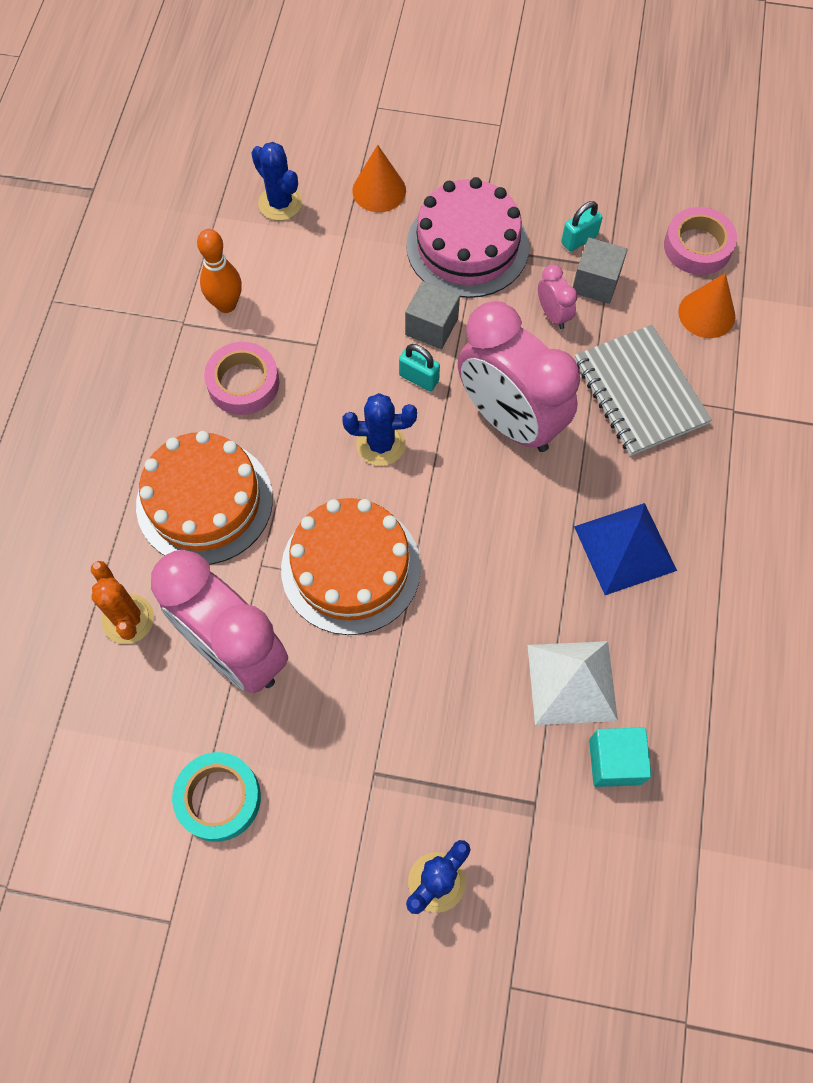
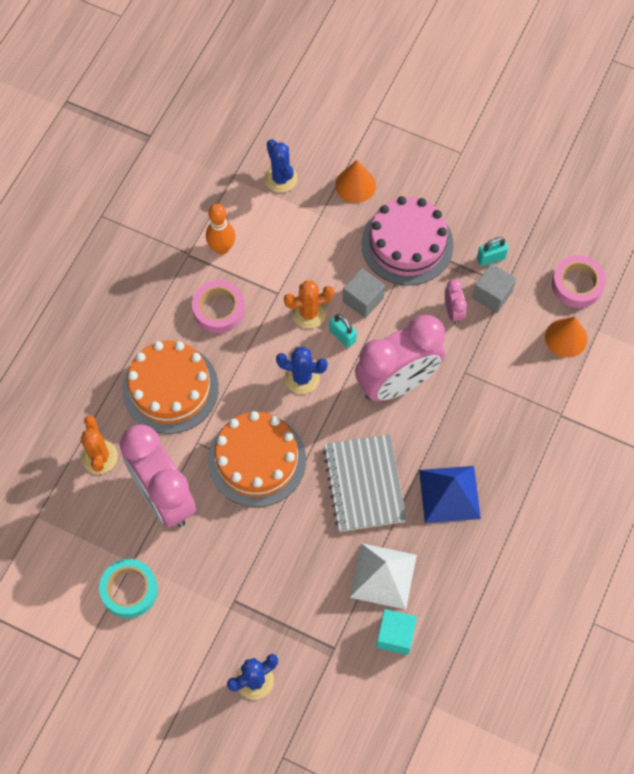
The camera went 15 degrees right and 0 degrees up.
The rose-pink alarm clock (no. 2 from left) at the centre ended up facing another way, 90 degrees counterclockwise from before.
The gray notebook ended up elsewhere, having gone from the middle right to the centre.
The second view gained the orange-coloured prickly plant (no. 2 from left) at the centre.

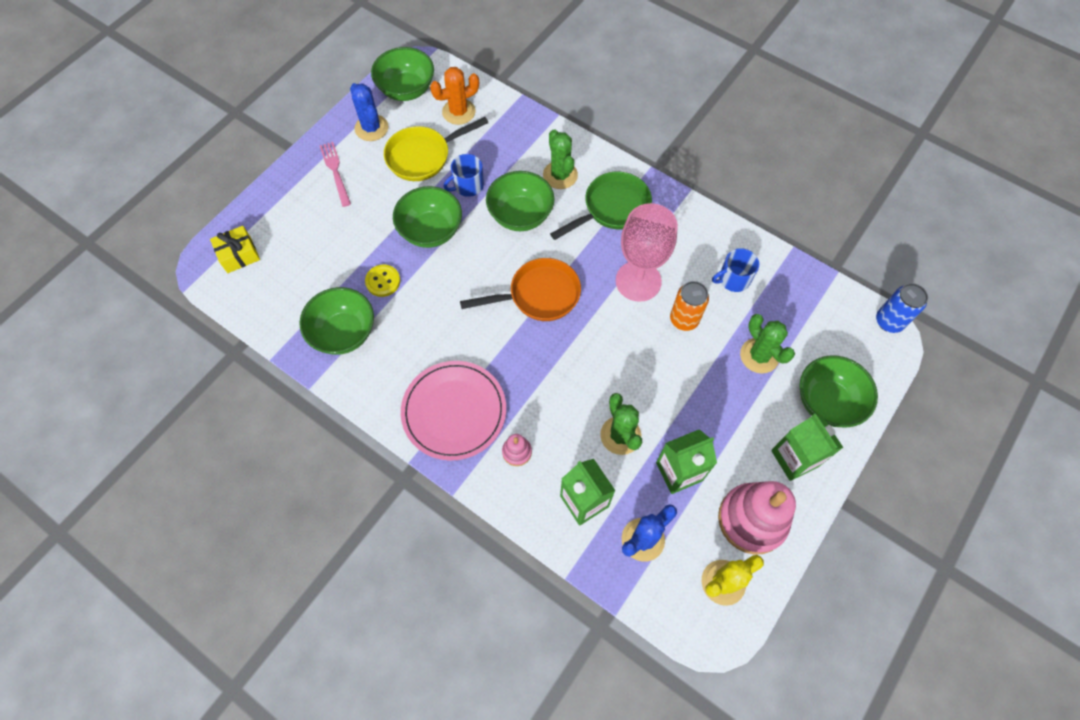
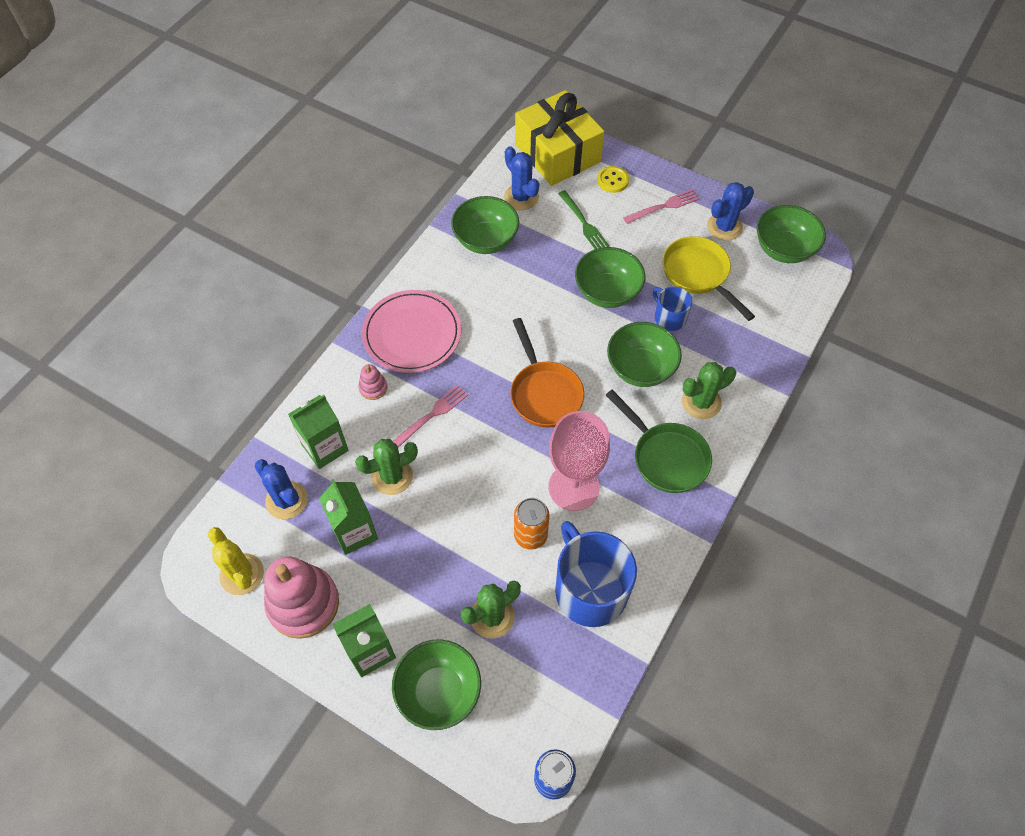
The camera went 85 degrees right and 5 degrees down.
The second view lost the orange-coloured prickly plant at the top centre.
The size of the yellow gift at the middle left changed by a factor of 2.13.
The size of the blue tea mug (no. 2 from left in the first image) at the middle right changed by a factor of 1.93.
The yellow sewing button ended up elsewhere, having gone from the centre to the top centre.
The second view gained the blue prickly plant (no. 2 from left) at the top centre.
The second view gained the emerald table fork at the top centre.
The second view gained the rose-pink table fork (no. 1 from left) at the centre.

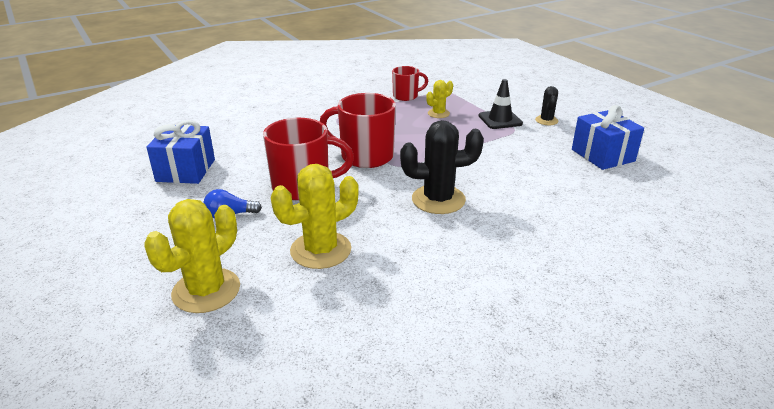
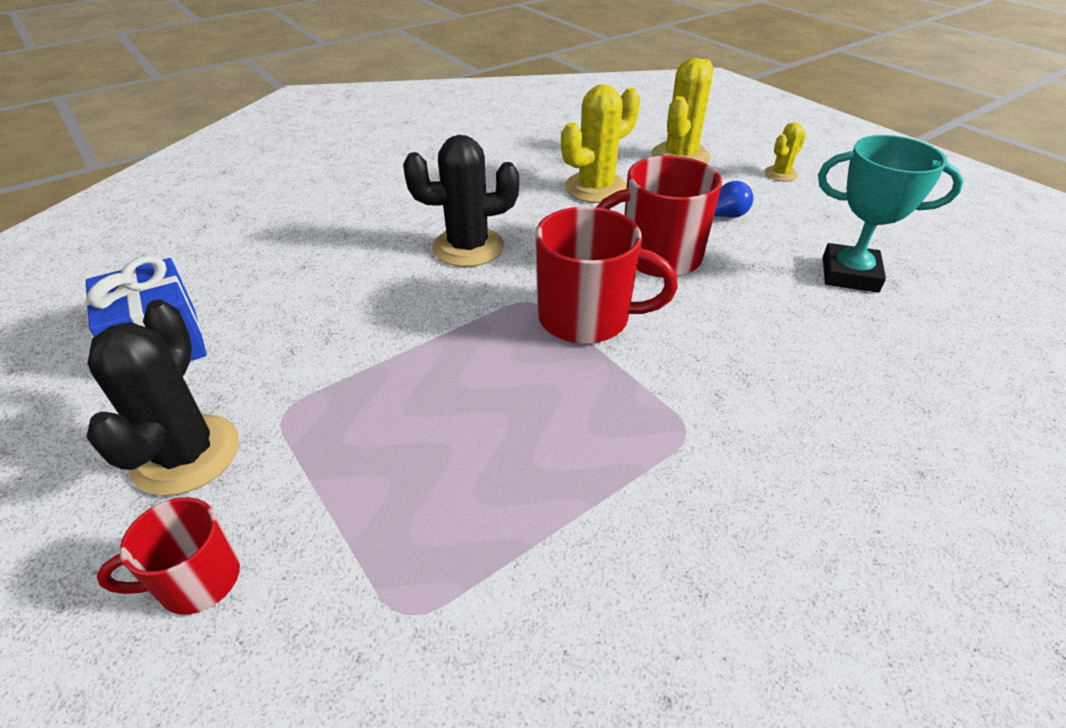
The camera went 175 degrees right and 10 degrees up.
The red tea mug (no. 3 from left in the first image) ended up elsewhere, having gone from the top centre to the bottom left.
The second view lost the black safety cone at the top centre.
The yellow prickly plant (no. 3 from left) ended up elsewhere, having gone from the top centre to the top right.
The size of the black prickly plant (no. 2 from left in the first image) at the top right changed by a factor of 1.87.
Where the blue gift (no. 1 from left) stood at the middle left, the turquoise award cup came to stand at the top right.

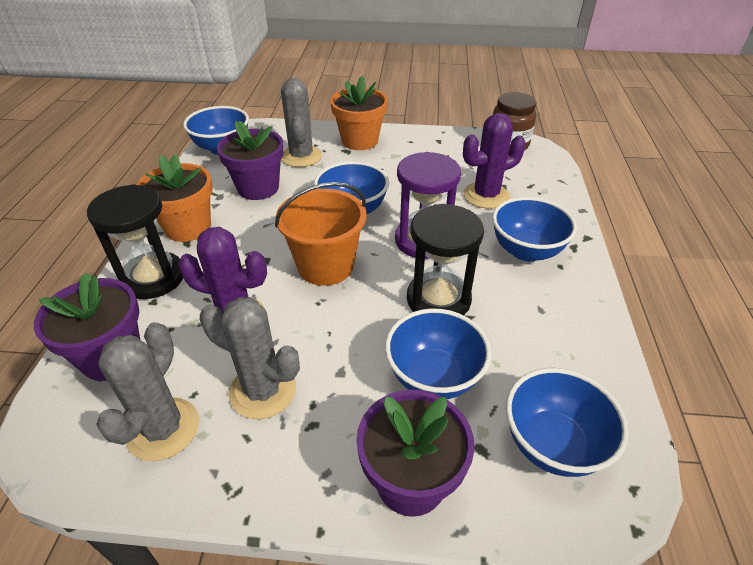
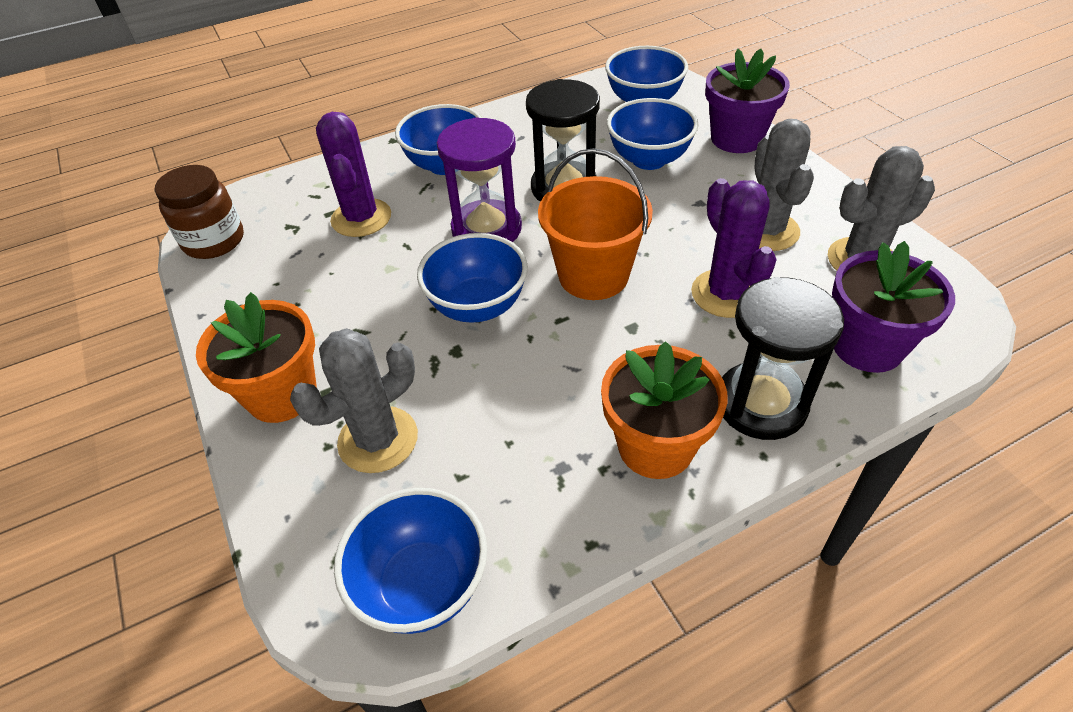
The camera went 120 degrees left and 5 degrees up.
The violet prickly plant (no. 2 from left in the first image) at the top centre ended up facing another way, 45 degrees clockwise from before.
The second view lost the violet potted plant (no. 2 from left) at the top left.

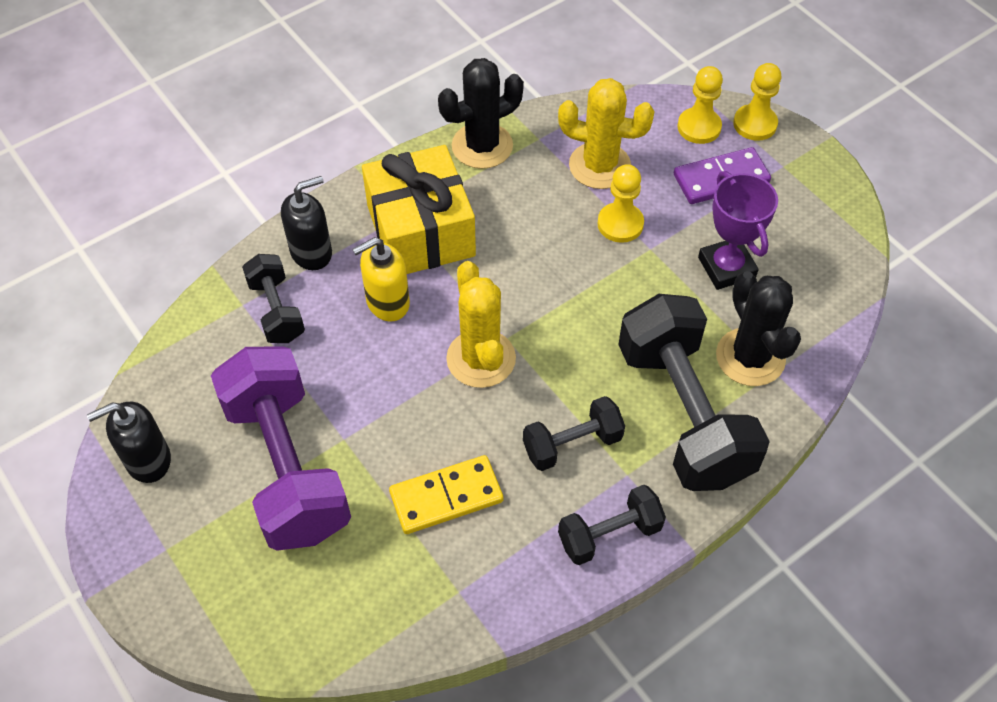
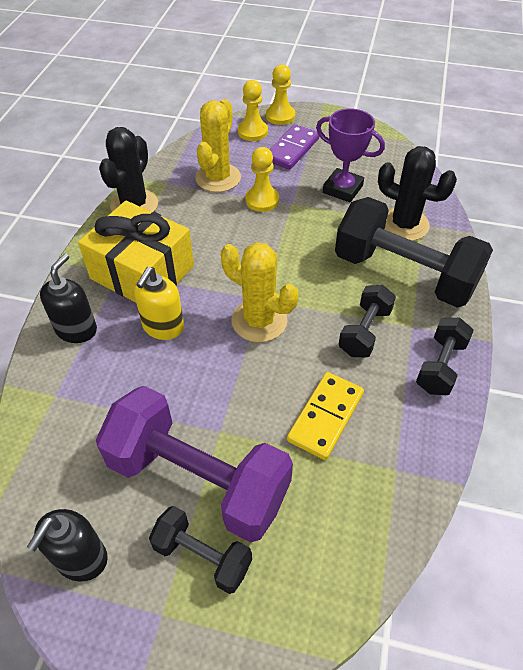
The camera went 40 degrees left and 5 degrees down.
The yellow prickly plant (no. 2 from left in the first image) at the top centre ended up facing another way, 45 degrees counterclockwise from before.
The black hand weight (no. 1 from left) ended up elsewhere, having gone from the middle left to the bottom centre.

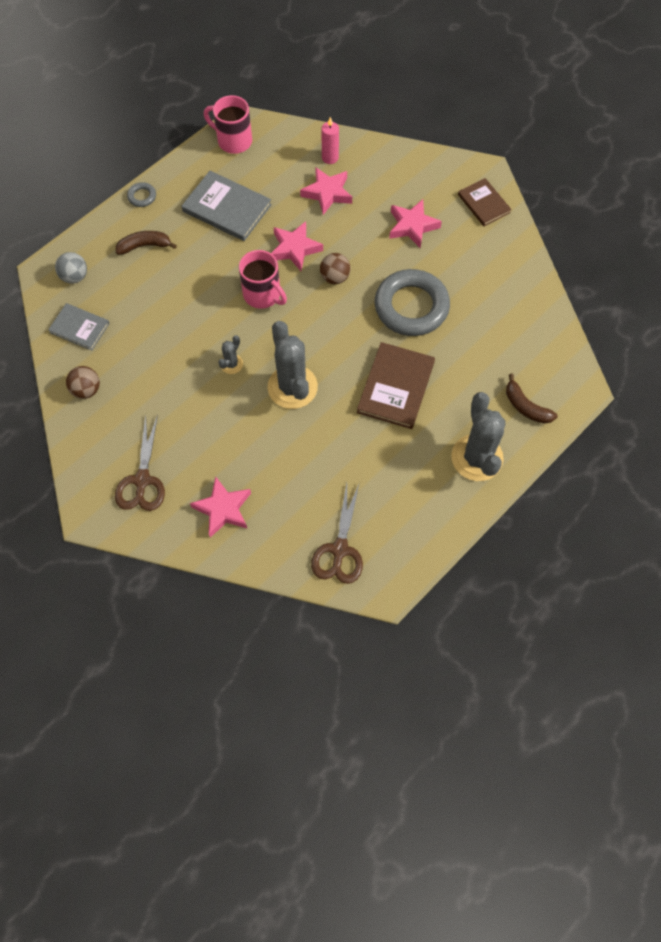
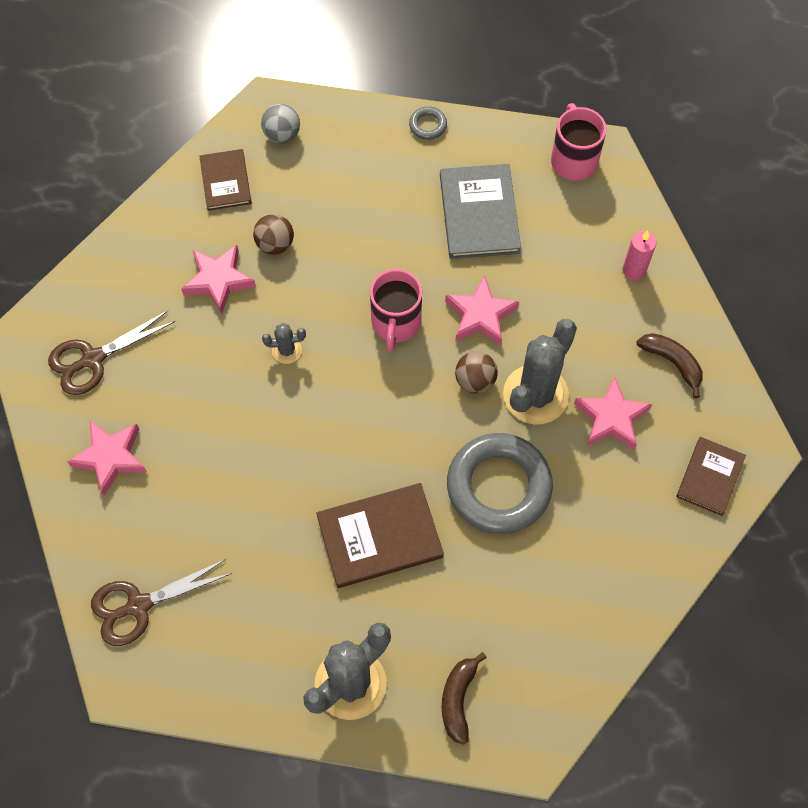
The camera went 55 degrees right and 0 degrees up.
The rose-pink star (no. 3 from left in the first image) ended up elsewhere, having gone from the top centre to the middle left.
The brown toy banana (no. 1 from left in the first image) ended up elsewhere, having gone from the top left to the middle right.
What was the gray hardback (no. 1 from left) at the middle left turned into the brown hardback (no. 1 from left) at the top left.
The gray prickly plant (no. 2 from left in the first image) ended up elsewhere, having gone from the centre to the middle right.
The brown play ball (no. 1 from left) ended up elsewhere, having gone from the middle left to the top centre.

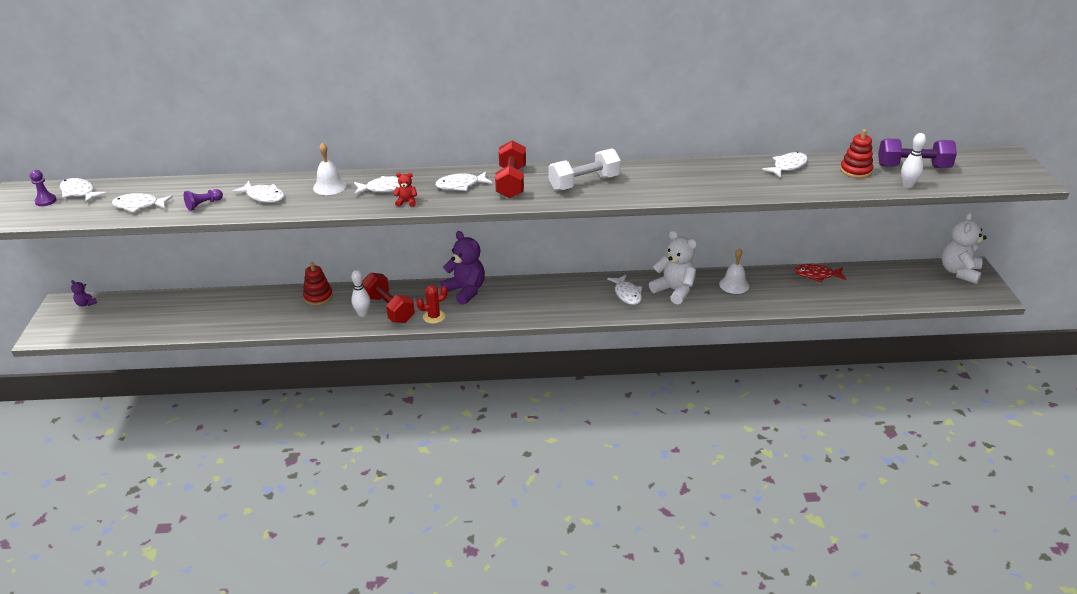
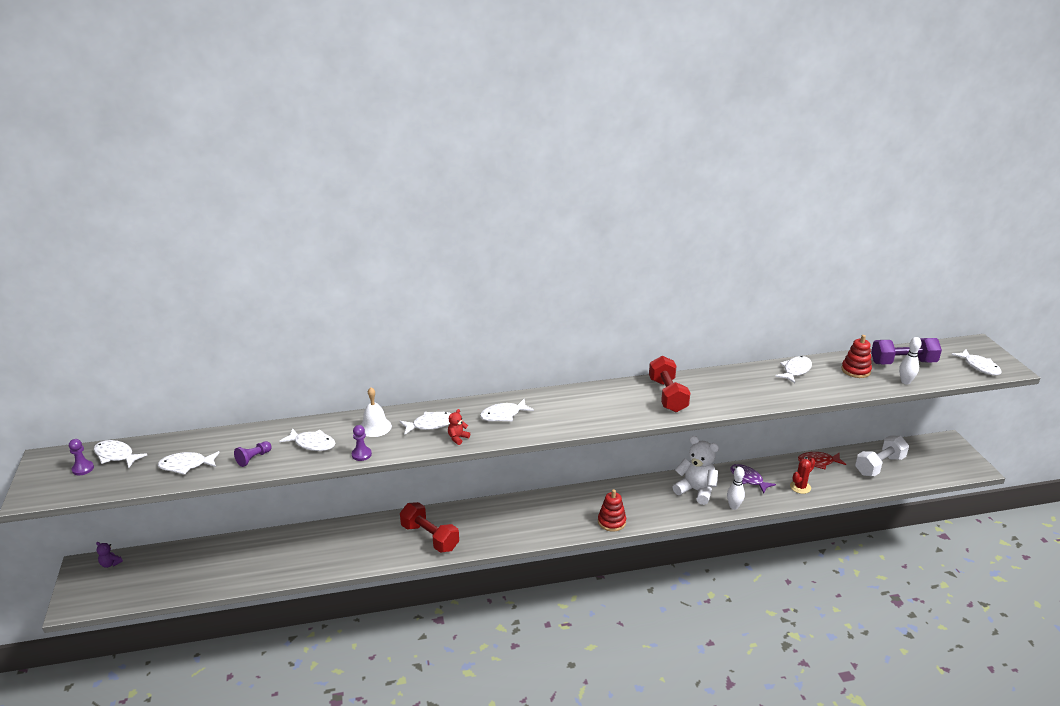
The camera went 10 degrees left and 5 degrees down.
The red hand weight (no. 2 from left) ended up elsewhere, having gone from the top centre to the centre.
The snow-white hand weight ended up elsewhere, having gone from the top centre to the middle right.
The red teddy at the top centre ended up facing another way, 45 degrees counterclockwise from before.
The second view lost the snow-white teddy (no. 2 from left) at the middle right.
The second view lost the violet teddy (no. 2 from left) at the centre.
Where the snow-white bell (no. 2 from left) stood at the middle right, the violet fish came to stand at the bottom right.
The red ring stacker (no. 1 from left) ended up elsewhere, having gone from the middle left to the bottom centre.
The snow-white skittle (no. 1 from left) ended up elsewhere, having gone from the centre to the bottom right.
The snow-white fish (no. 6 from left in the first image) ended up elsewhere, having gone from the centre to the middle right.
The red prickly plant ended up elsewhere, having gone from the centre to the bottom right.
The second view gained the violet game pawn (no. 3 from left) at the centre.

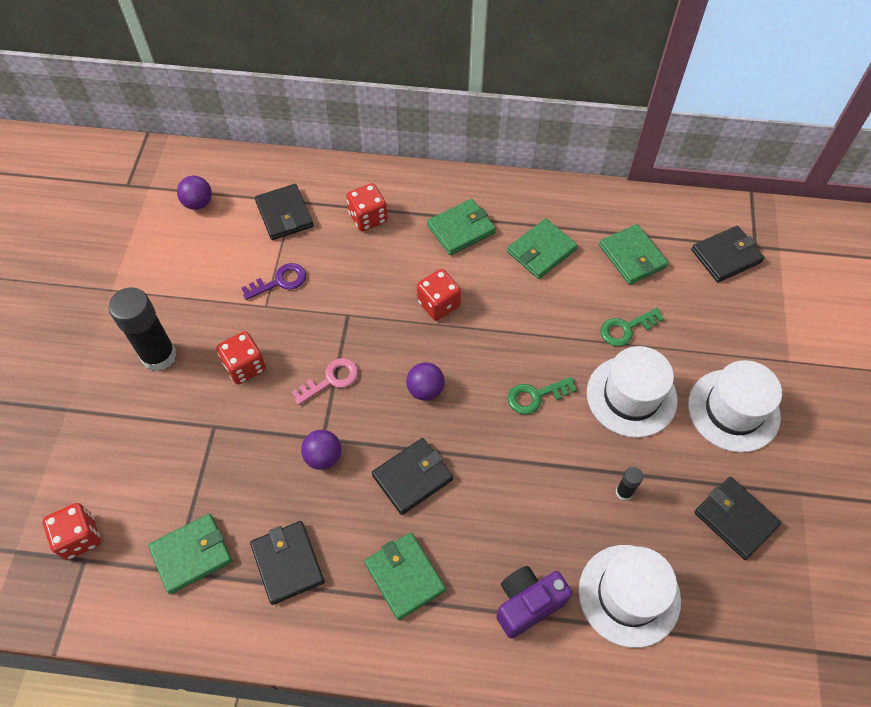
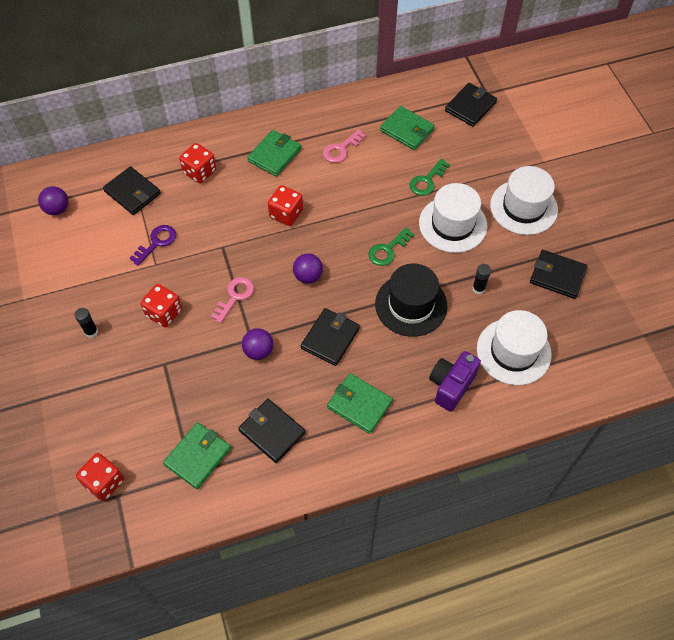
The camera went 25 degrees left and 0 degrees up.
Where the emerald card wallet (no. 4 from left) stood at the centre, the rose-pink latchkey (no. 2 from left) came to stand at the top centre.
The size of the black glue stick (no. 1 from left) at the middle left changed by a factor of 0.46.
The second view gained the black top hat at the centre.

